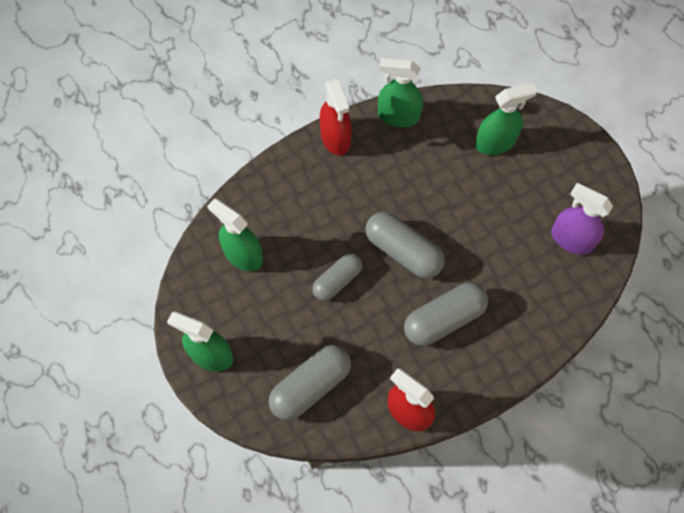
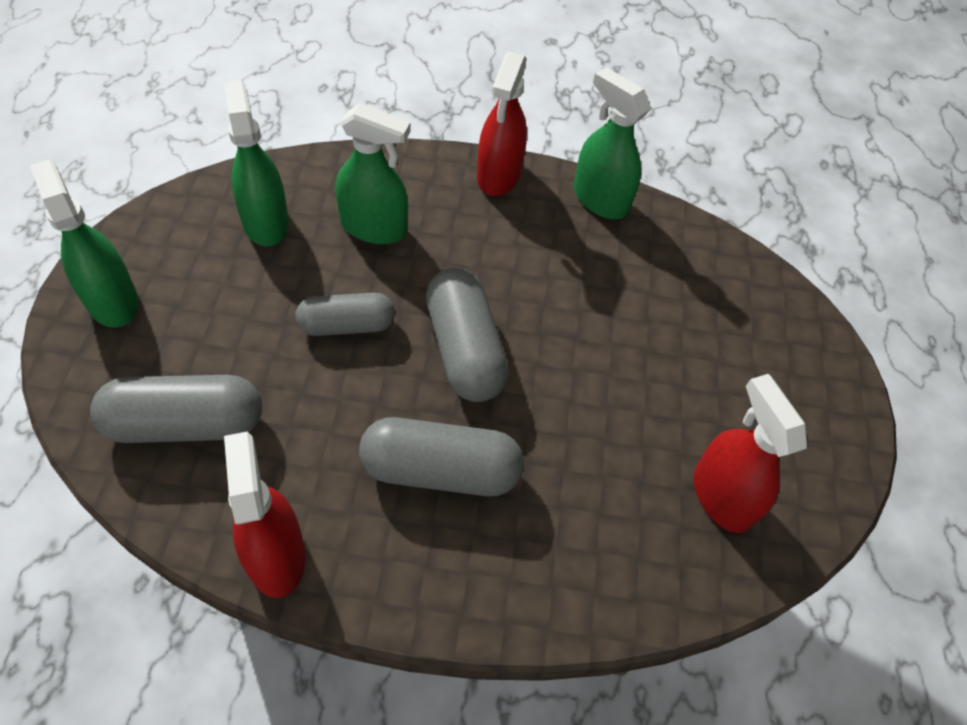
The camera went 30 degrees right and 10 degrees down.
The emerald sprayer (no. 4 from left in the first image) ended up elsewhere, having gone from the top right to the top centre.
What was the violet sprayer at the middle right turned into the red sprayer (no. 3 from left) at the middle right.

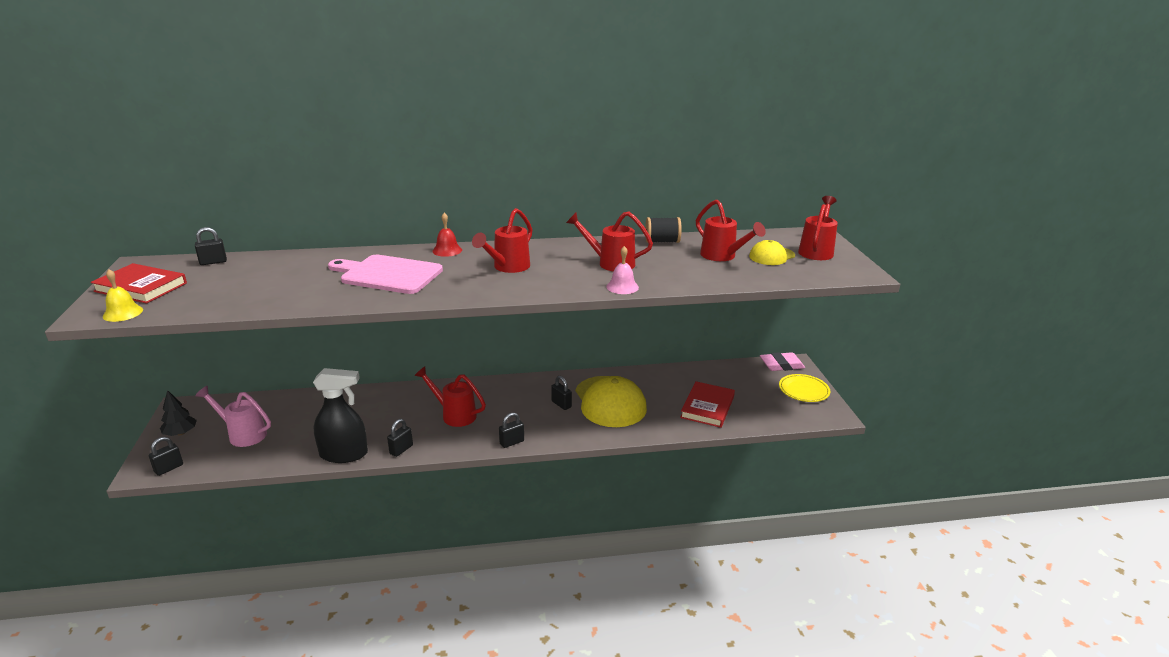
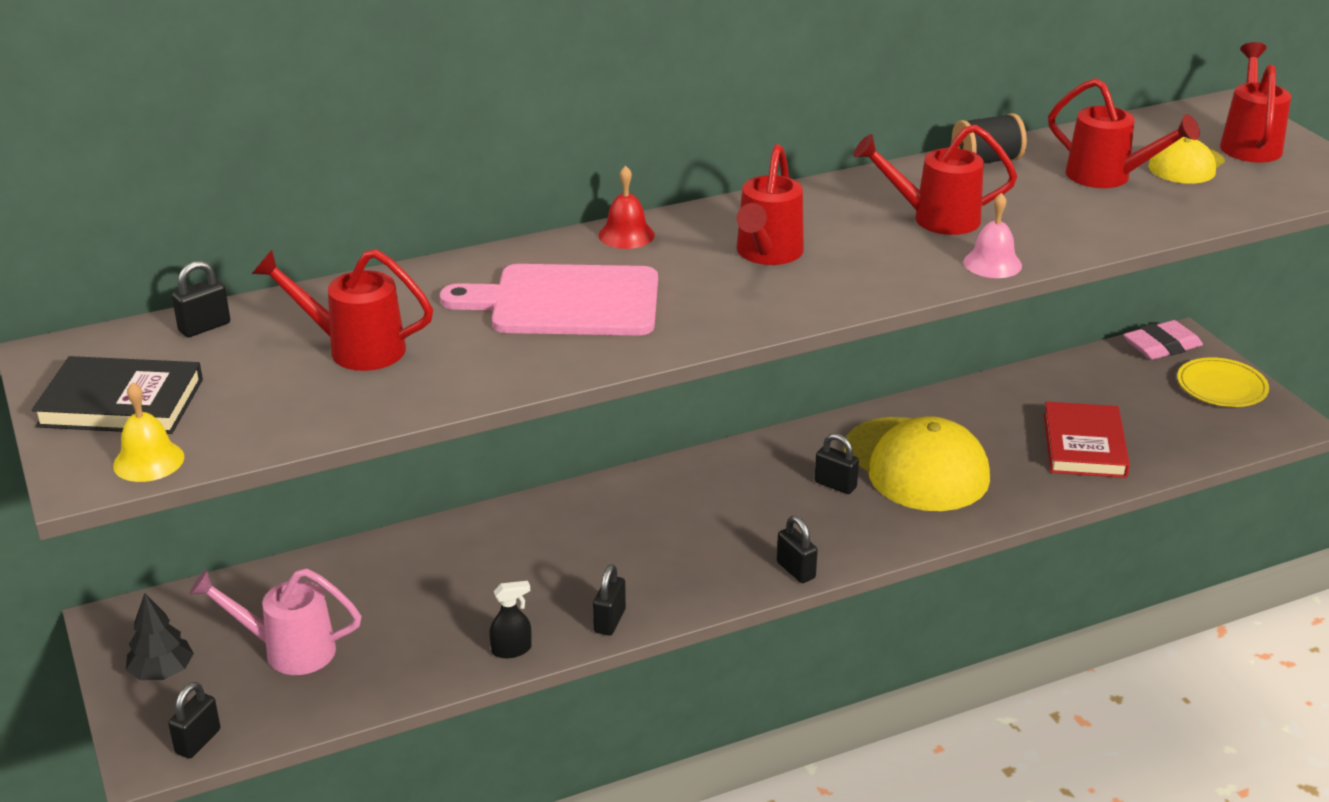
The camera went 15 degrees left and 5 degrees up.
What was the red hardback (no. 1 from left) at the middle left turned into the black hardback at the middle left.
The red watering pot (no. 1 from left) ended up elsewhere, having gone from the centre to the middle left.
The size of the black sprayer at the middle left changed by a factor of 0.45.
The black lock (no. 4 from left) at the centre ended up facing another way, 75 degrees counterclockwise from before.

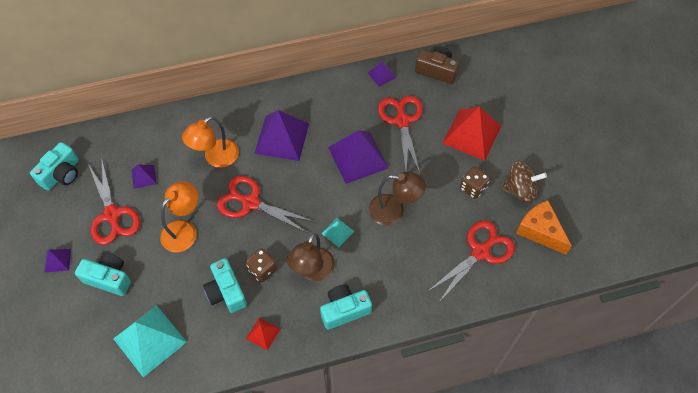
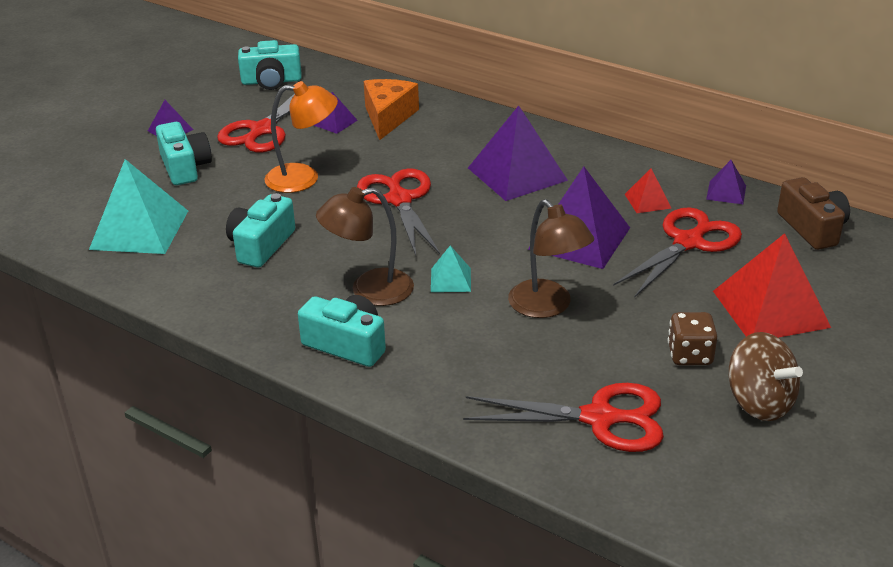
The camera went 50 degrees right and 25 degrees down.
The second view lost the orange-coloured lamp (no. 2 from left) at the middle left.
The orange-coloured cheese ended up elsewhere, having gone from the middle right to the top centre.
The second view lost the brown die (no. 1 from left) at the bottom centre.
The red pyramid (no. 1 from left) ended up elsewhere, having gone from the bottom centre to the middle right.

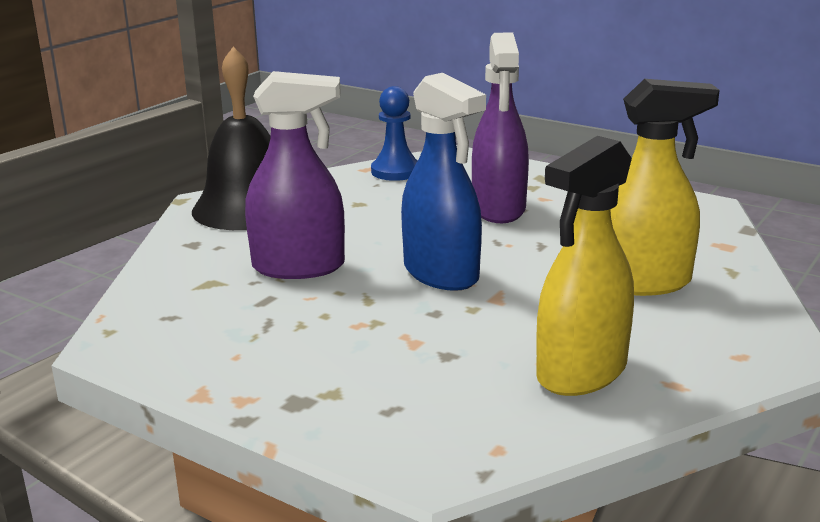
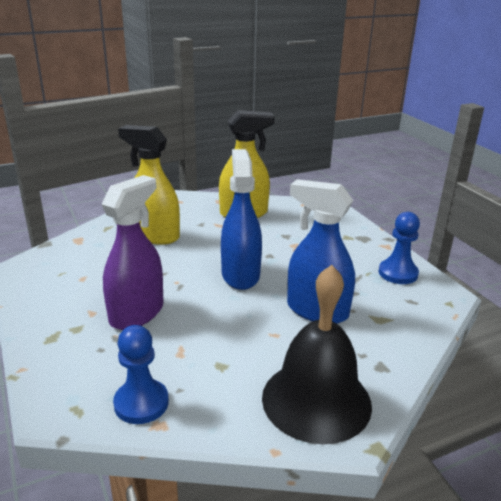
The camera went 150 degrees left and 5 degrees up.
What was the violet sprayer (no. 1 from left) at the centre turned into the blue sprayer (no. 2 from left) at the centre.
The second view gained the blue game pawn (no. 2 from left) at the middle right.

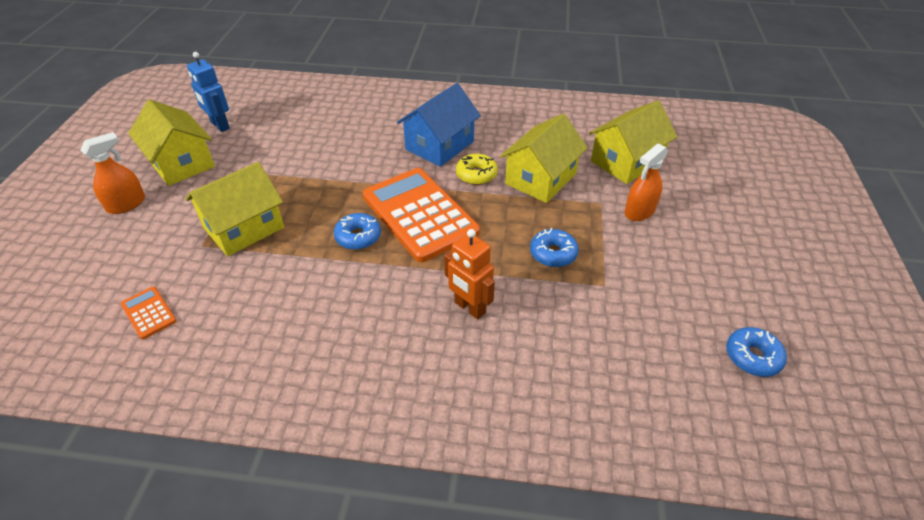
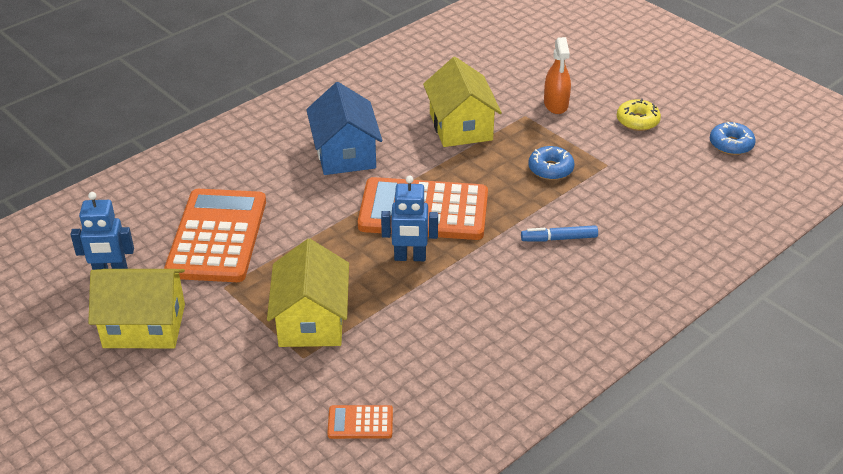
The camera went 50 degrees left and 5 degrees down.
The second view lost the yellow toy house (no. 4 from left) at the top right.
The second view lost the orange-coloured sprayer (no. 1 from left) at the top left.
The yellow donut ended up elsewhere, having gone from the top centre to the top right.
Where the blue donut (no. 1 from left) stood at the centre, the blue robot (no. 2 from left) came to stand at the centre.
Where the orange-coloured robot stood at the centre, the blue felt pen came to stand at the centre.
The second view gained the orange-coloured pocket calculator (no. 1 from left) at the middle left.

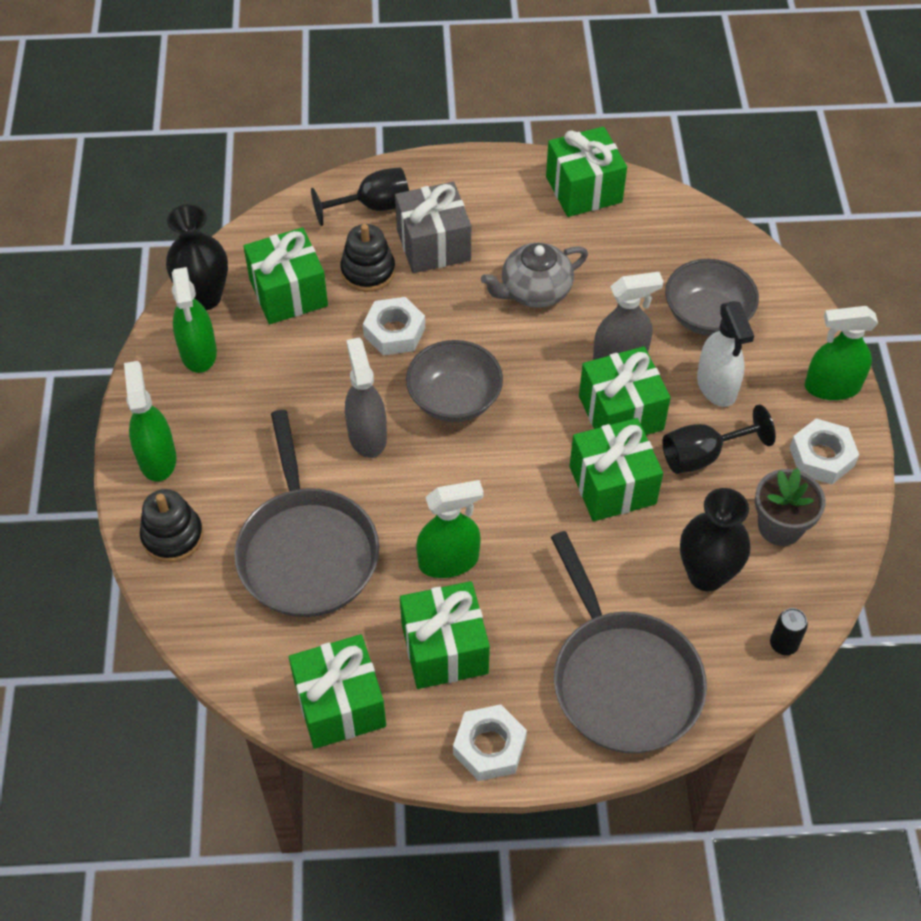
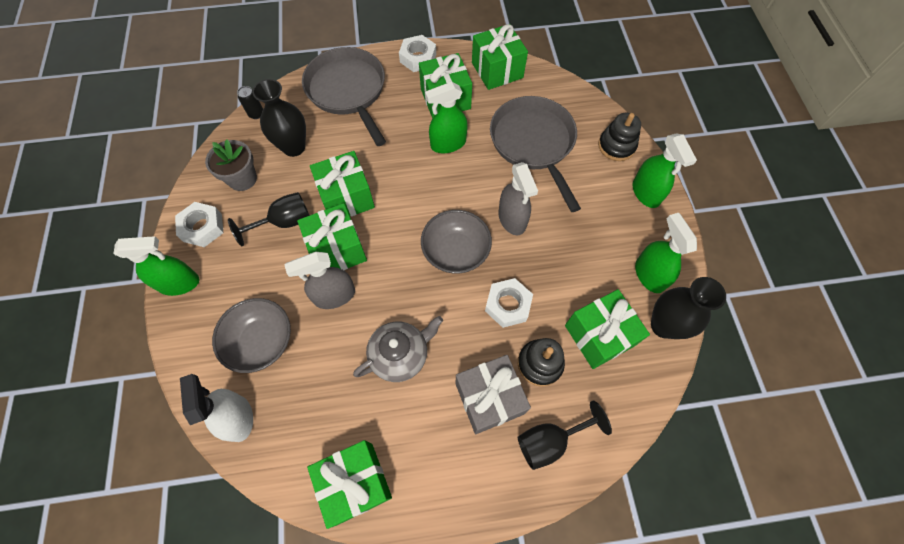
The camera went 175 degrees right and 10 degrees up.
The snow-white sprayer ended up elsewhere, having gone from the middle right to the bottom left.

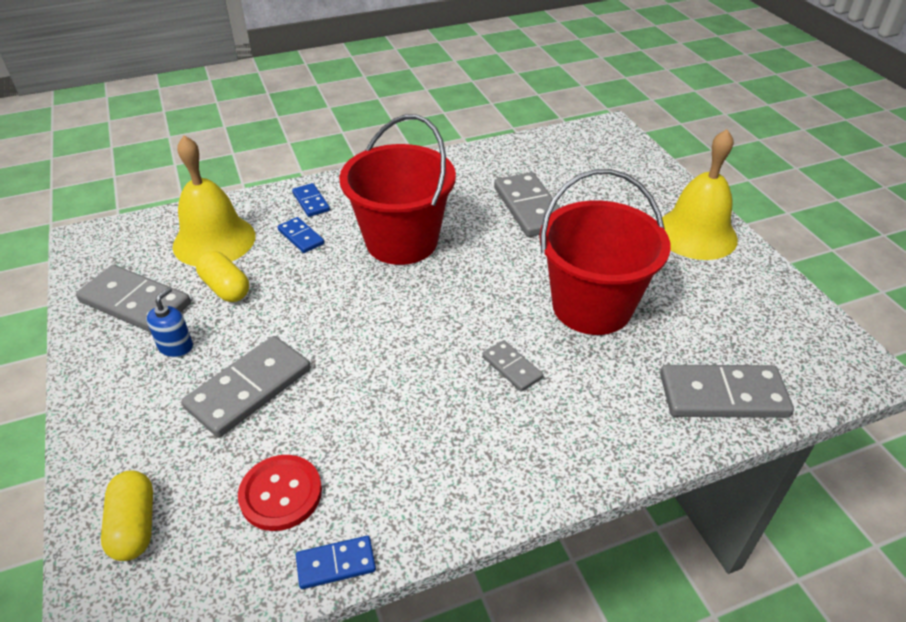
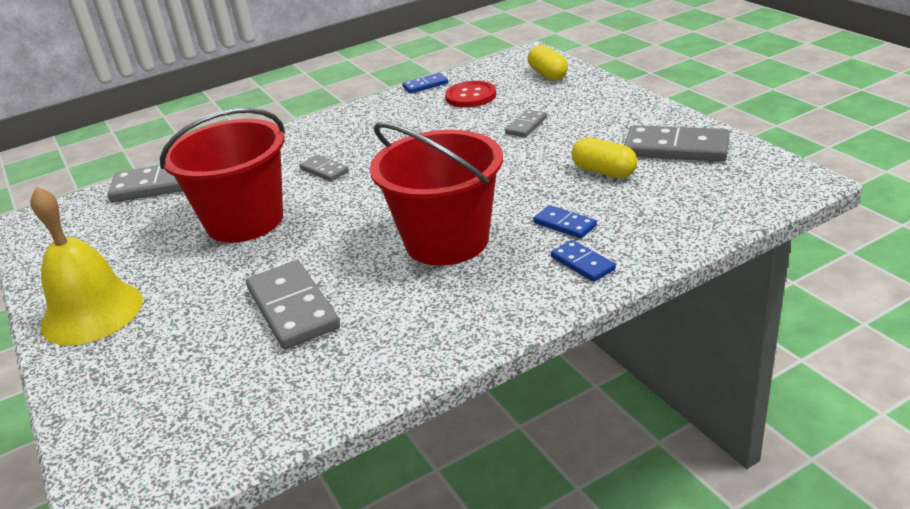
The camera went 175 degrees right and 10 degrees down.
The second view lost the yellow bell (no. 1 from left) at the top left.
The second view lost the blue soap dispenser at the middle left.
The size of the gray domino piece (no. 2 from left in the first image) at the middle left changed by a factor of 0.53.

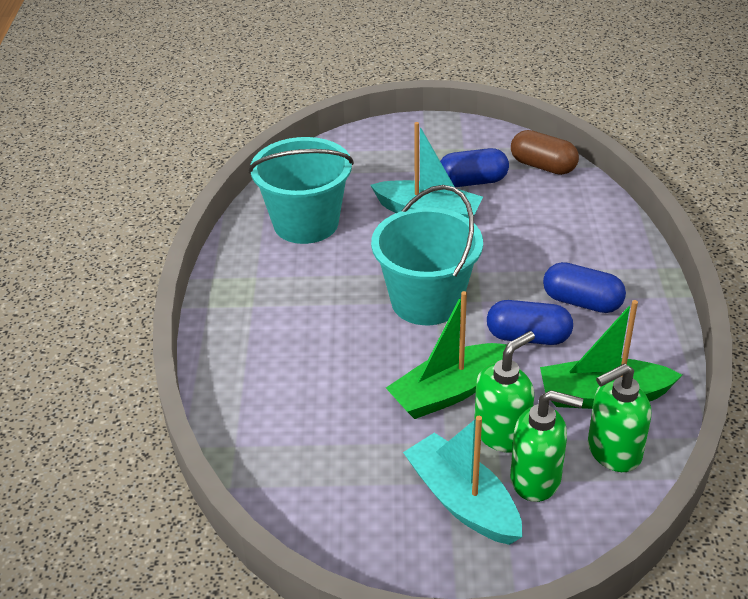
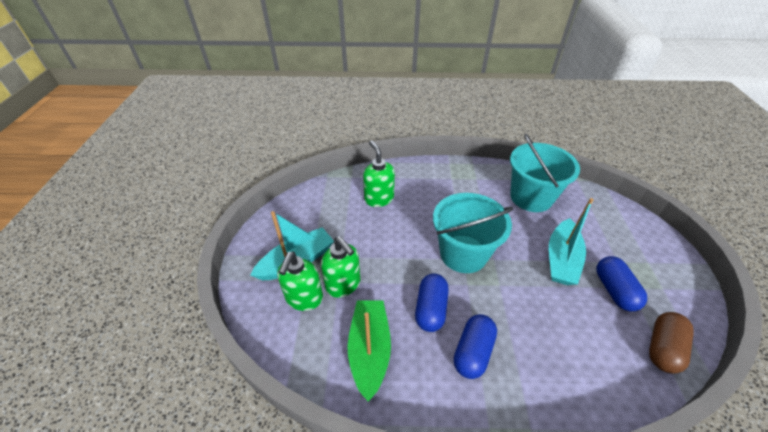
The camera went 90 degrees right and 5 degrees up.
The second view lost the emerald boat (no. 1 from left) at the centre.
The emerald soap dispenser (no. 3 from left) ended up elsewhere, having gone from the bottom right to the centre.

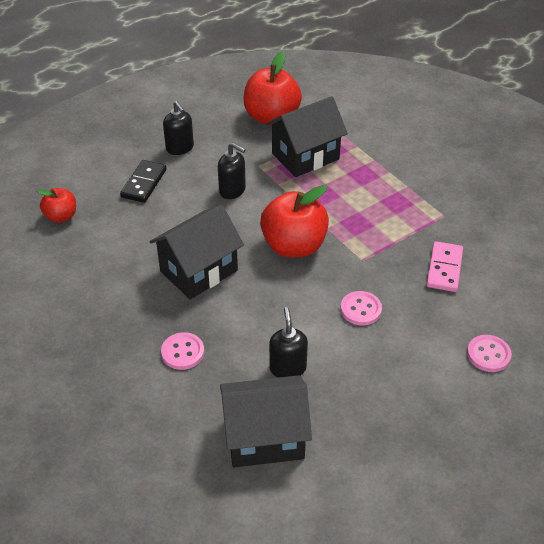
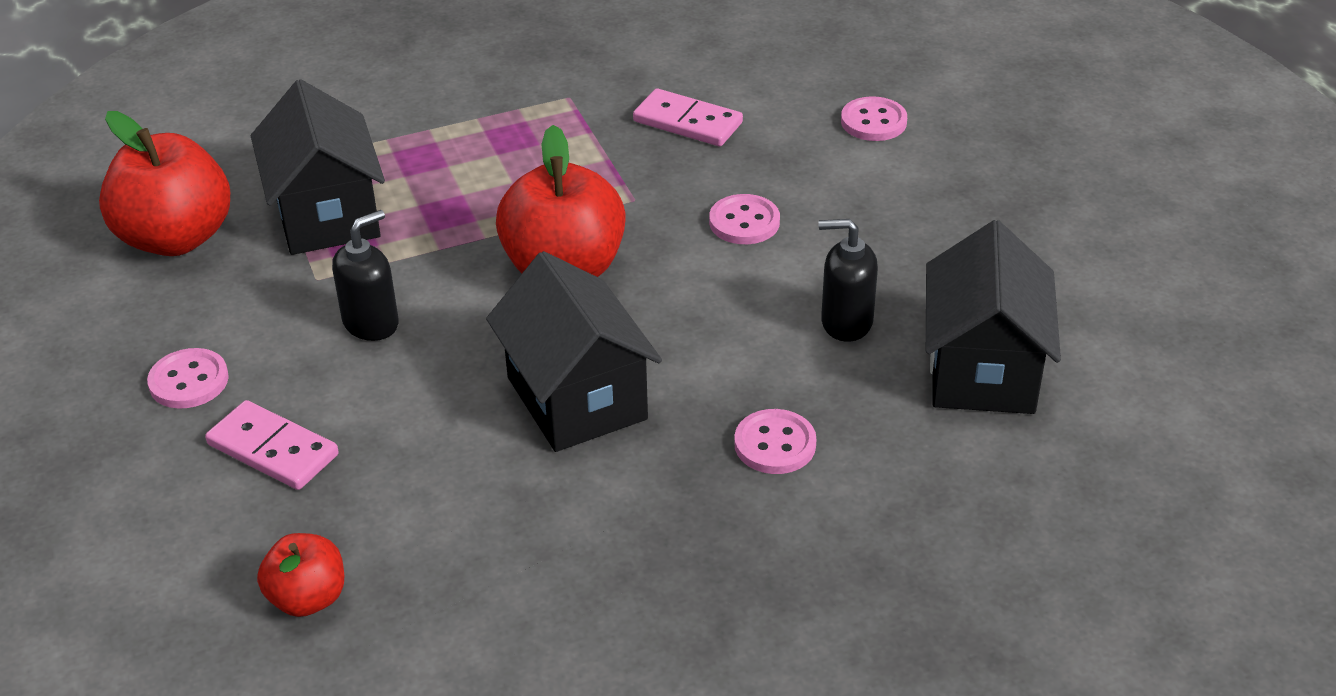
The camera went 75 degrees left and 5 degrees down.
Where the black soap dispenser (no. 1 from left) stood at the top left, the rose-pink sewing button (no. 1 from left) came to stand at the middle left.
What was the black domino piece at the top left turned into the rose-pink domino piece (no. 1 from left) at the middle left.

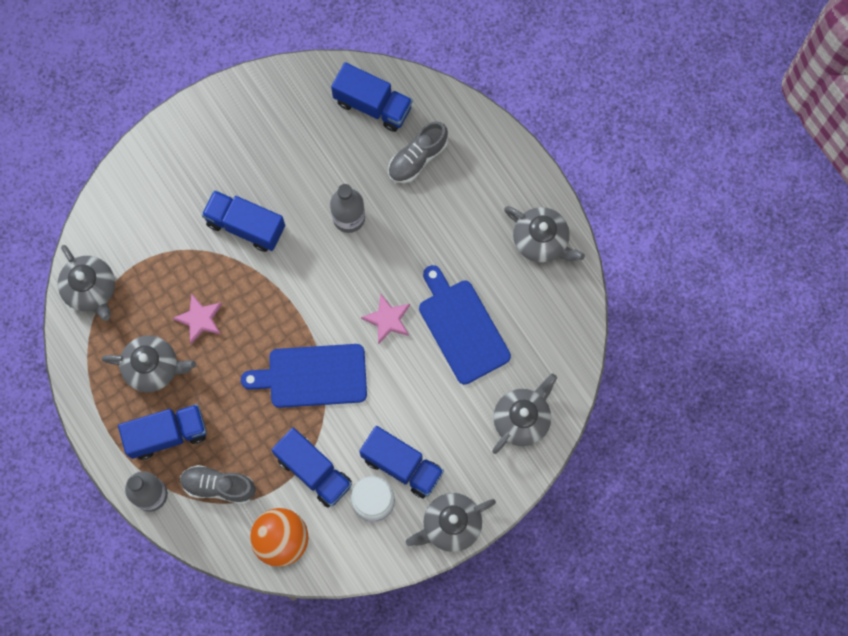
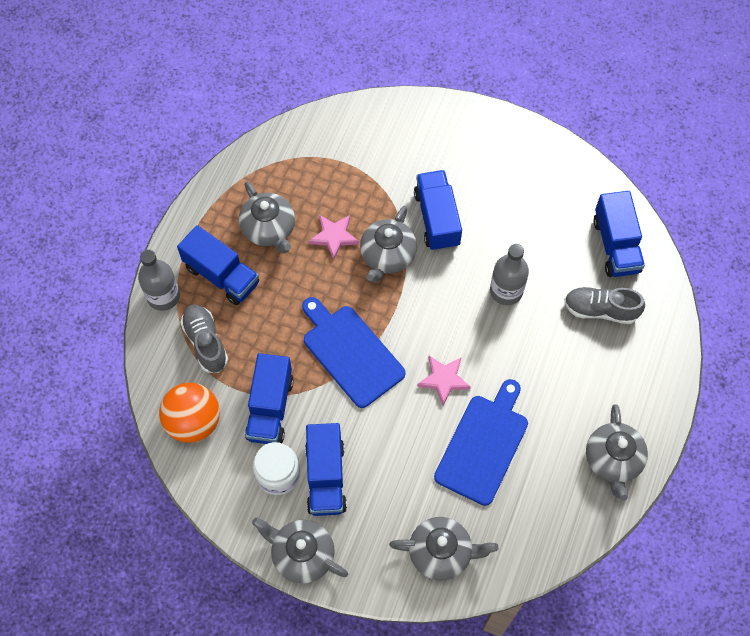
The camera went 55 degrees right and 10 degrees down.
The gray tea pot (no. 1 from left in the first image) ended up elsewhere, having gone from the middle left to the centre.

